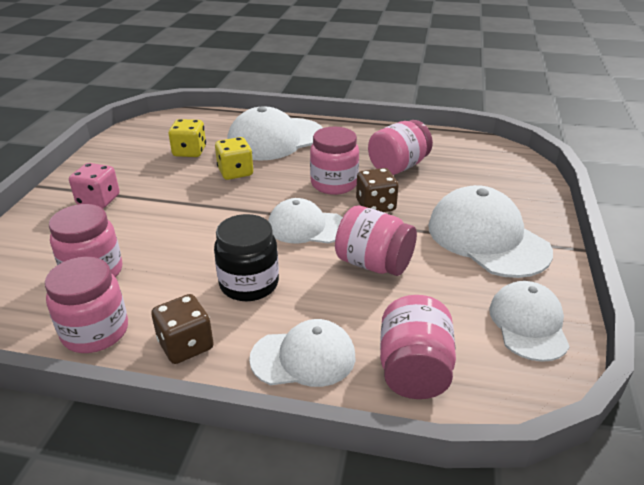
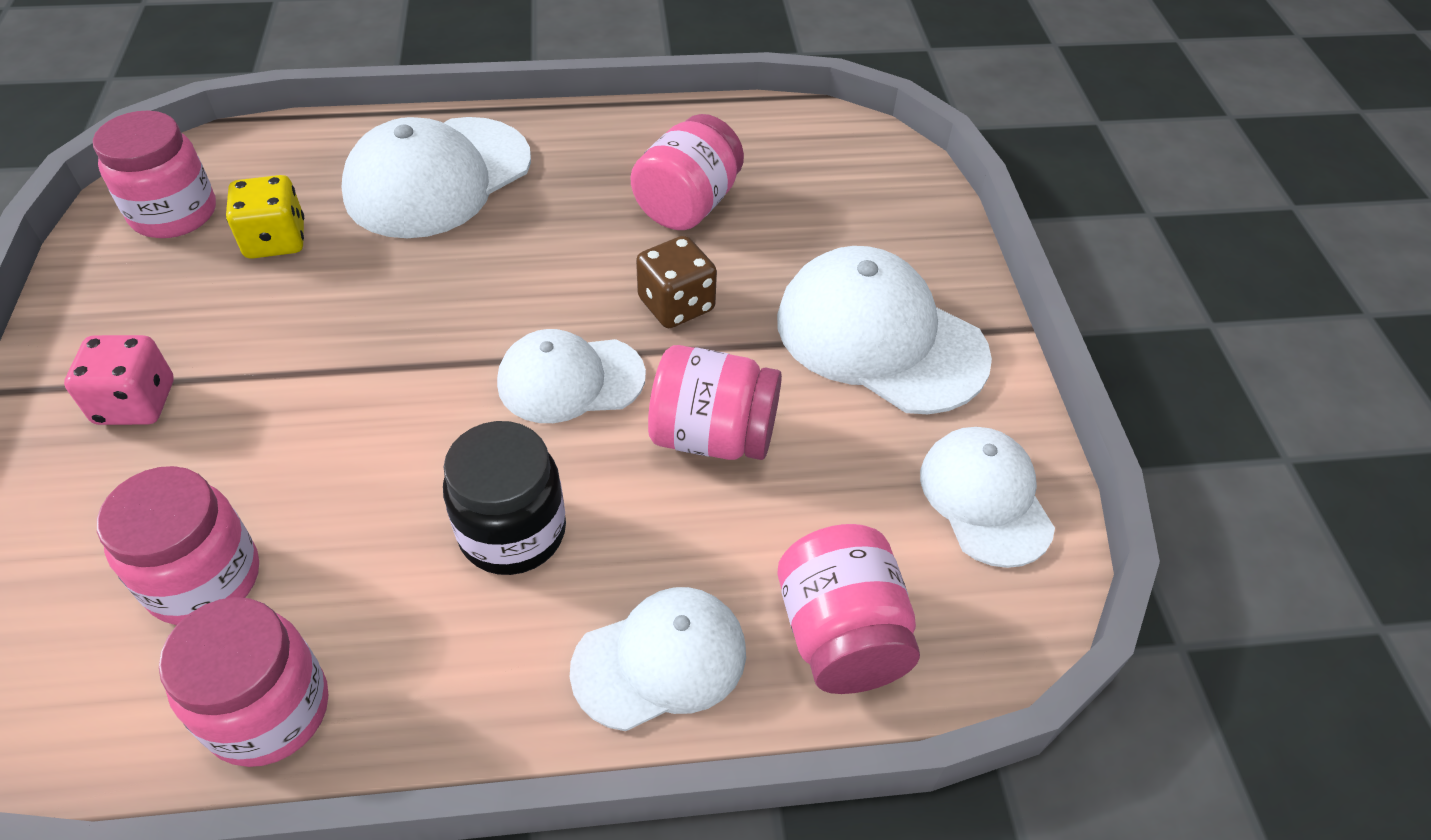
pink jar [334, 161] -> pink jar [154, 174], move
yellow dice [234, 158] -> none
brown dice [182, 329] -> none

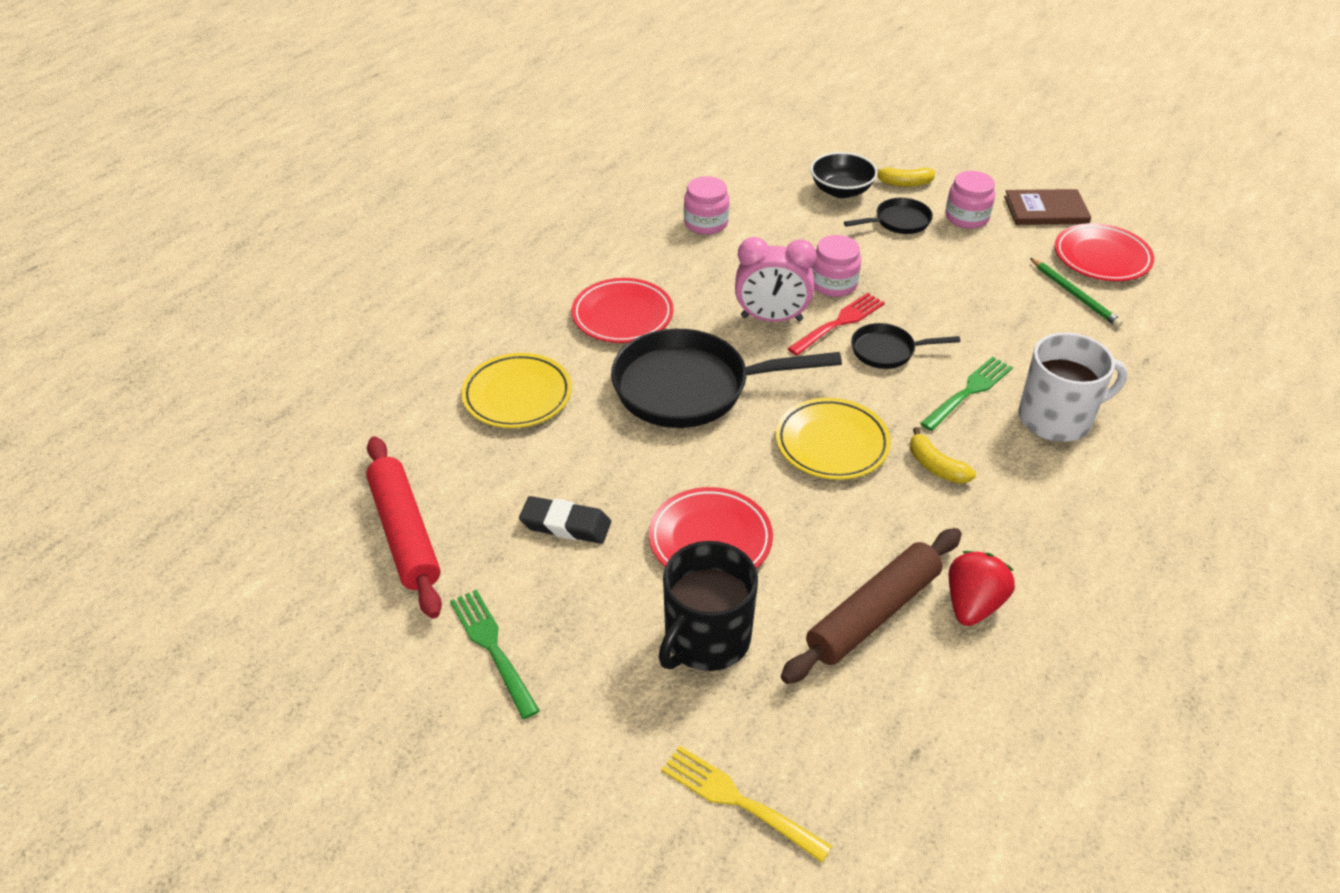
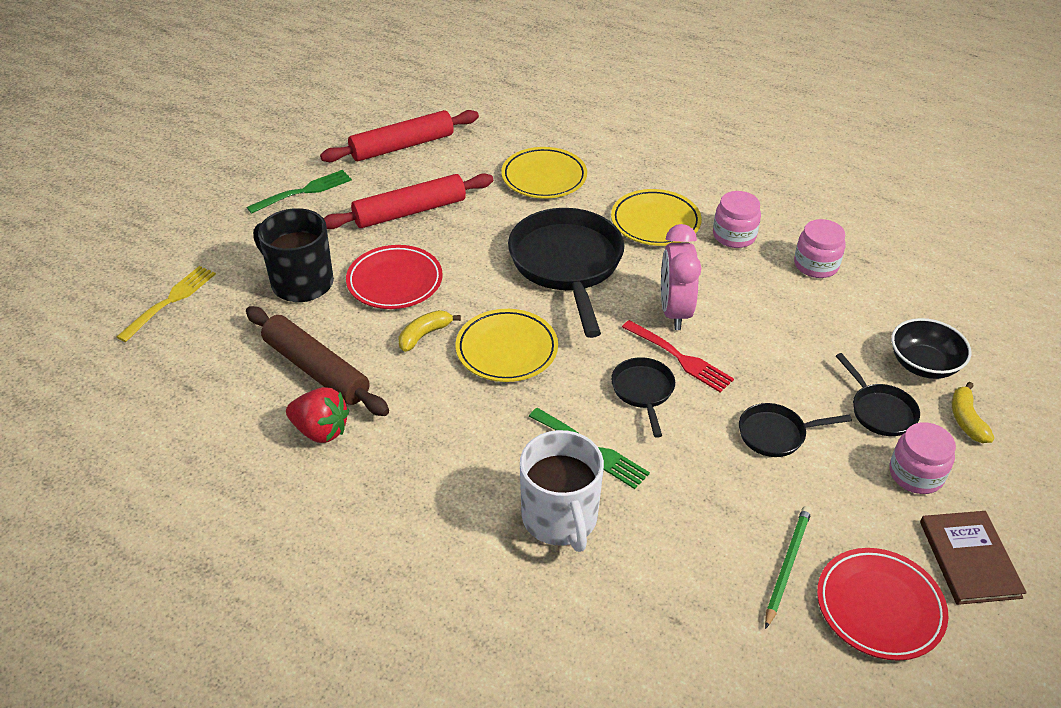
pink jar [836, 266] -> pink jar [737, 219], move
green pencil [1076, 292] -> green pencil [788, 567], 150 degrees clockwise
red plate [622, 310] -> yellow plate [656, 217]
yellow banana [943, 455] -> yellow banana [429, 331], move
black eraser [565, 520] -> red rolling pin [408, 201]
none -> black pan [795, 430]

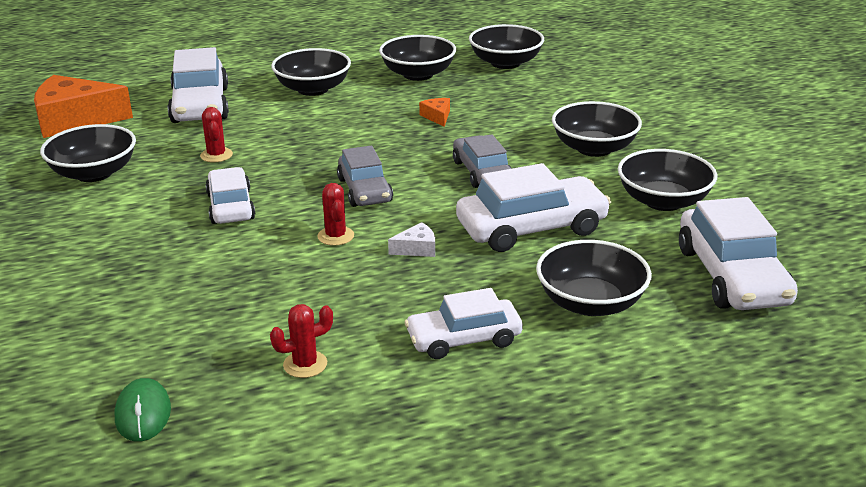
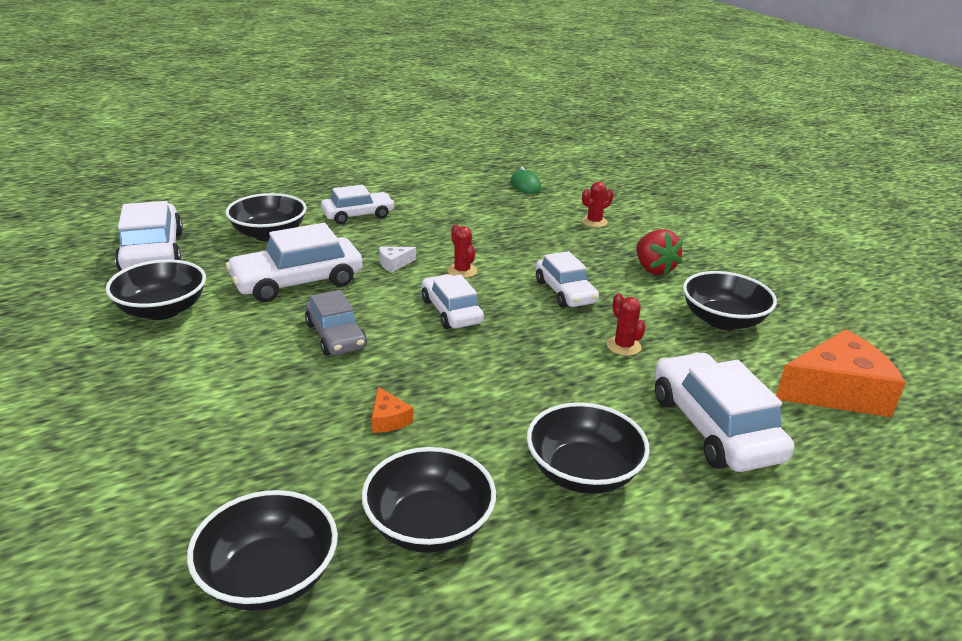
black bowl [597, 129] -> none
grey car [365, 176] -> white car [453, 301]
red cactus [301, 341] -> red cactus [597, 204], move
none -> red strawberry [659, 252]

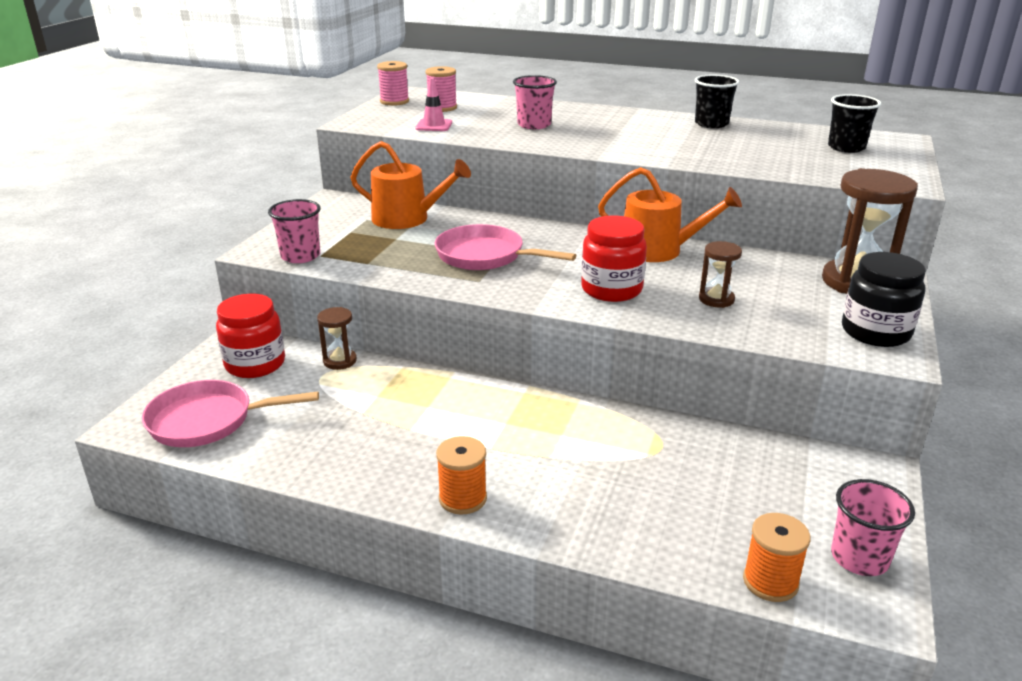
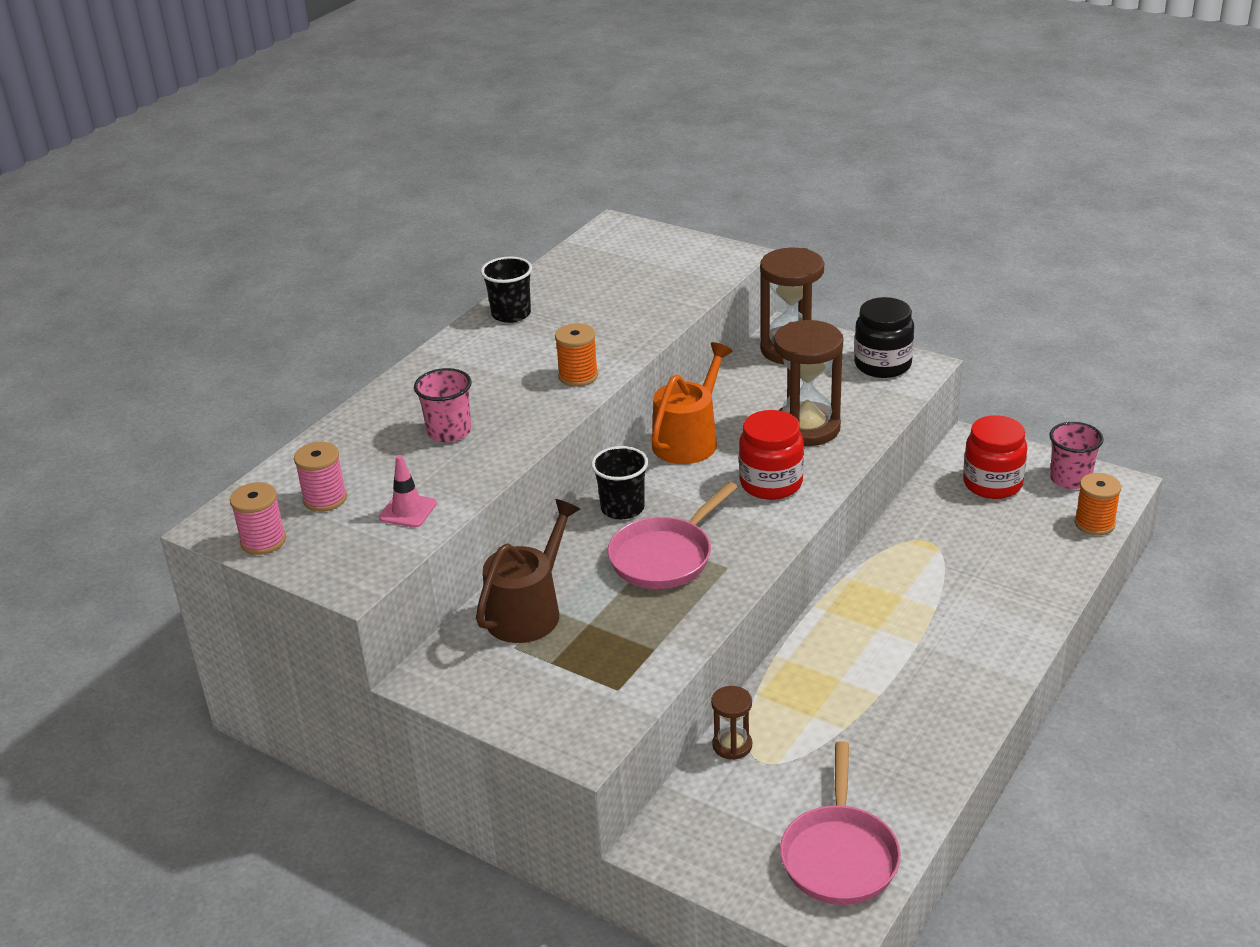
black cup [854, 123] -> black cup [619, 482], move
orange watering can [410, 185] -> brown watering can [528, 571]
pink cup [294, 231] -> none
brown hourglass [720, 274] -> brown hourglass [808, 383], x1.98
red jar [250, 336] -> red jar [995, 457], move
orange spool [461, 475] -> orange spool [576, 355], move

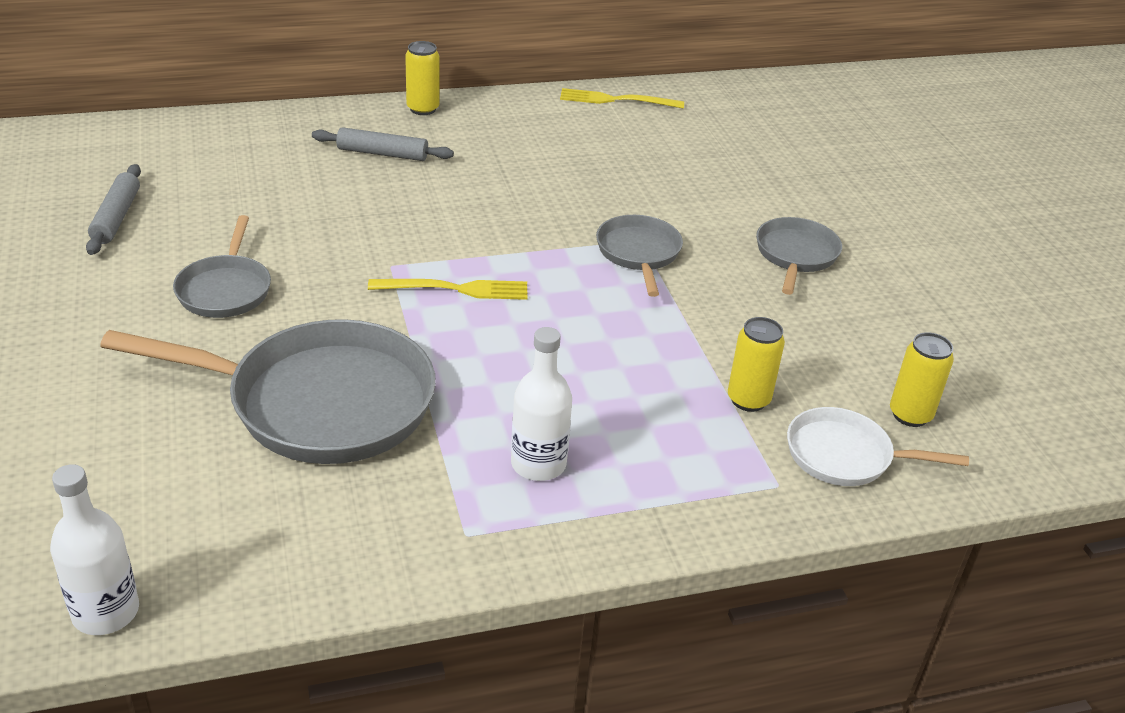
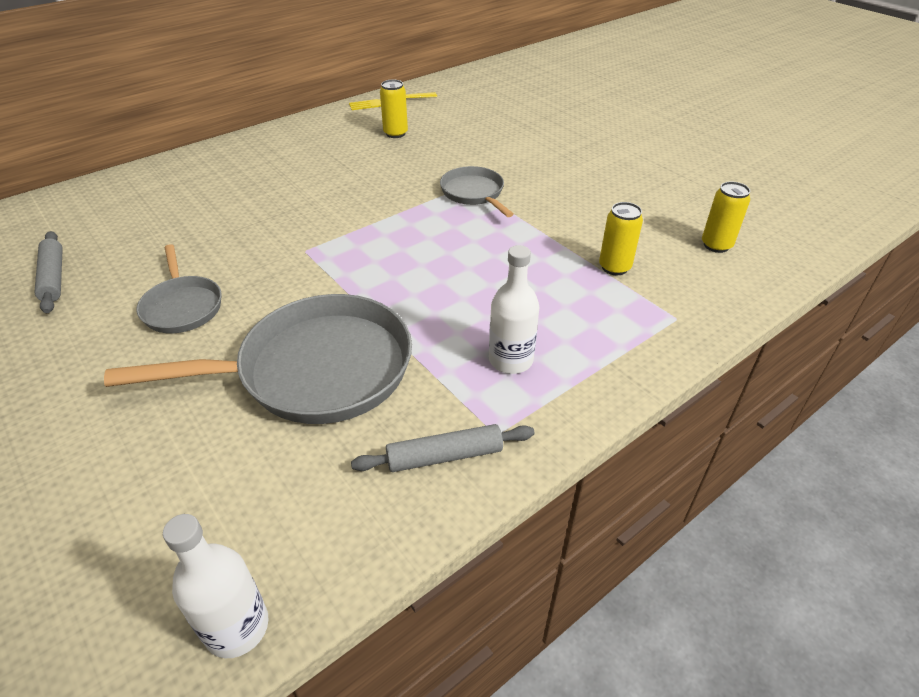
yellow can [422, 78] -> yellow can [394, 108], move
grey rolling pin [383, 144] -> grey rolling pin [443, 448], move
grey pan [799, 256] -> none
yellow fork [448, 289] -> none
white pan [878, 446] -> none

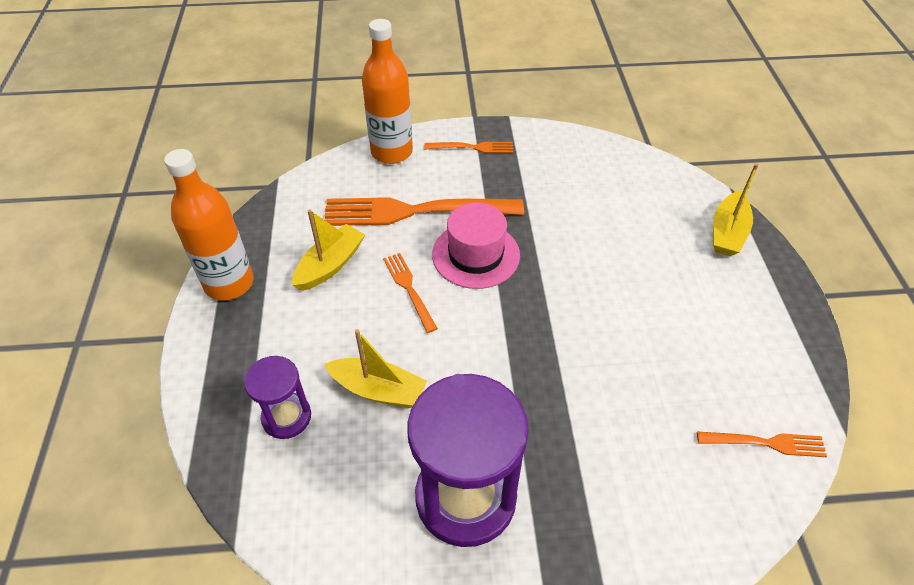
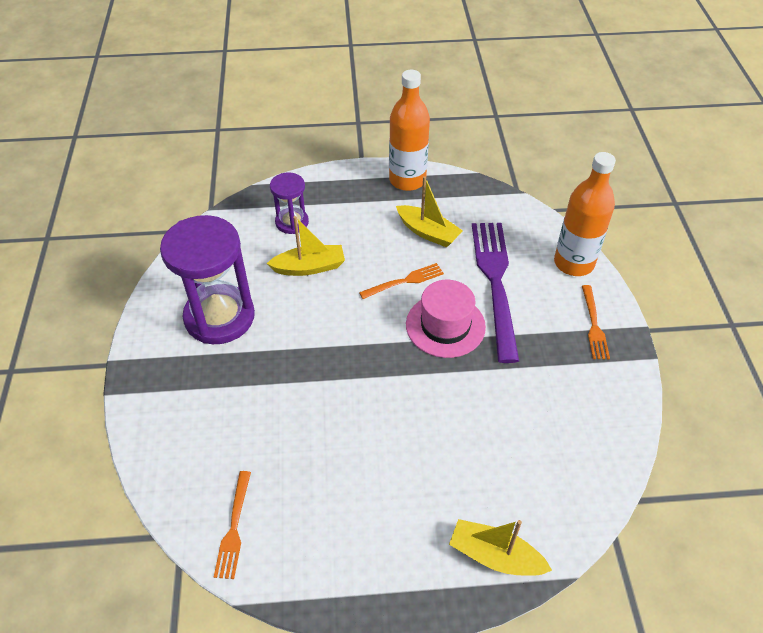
orange fork [424, 211] -> purple fork [495, 293]
yellow boat [375, 368] -> yellow boat [306, 246], 120 degrees counterclockwise

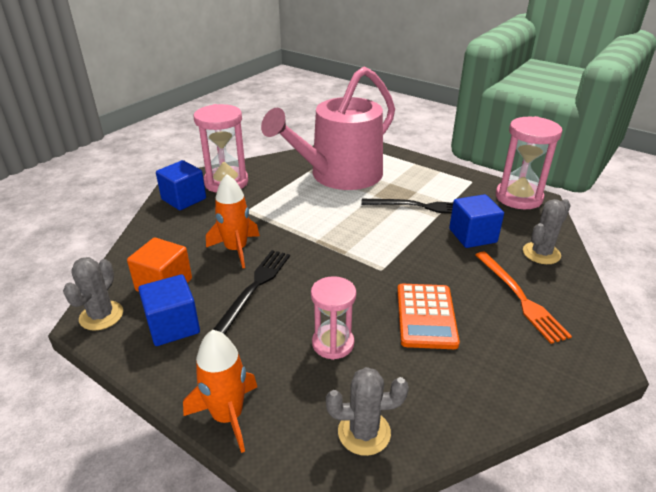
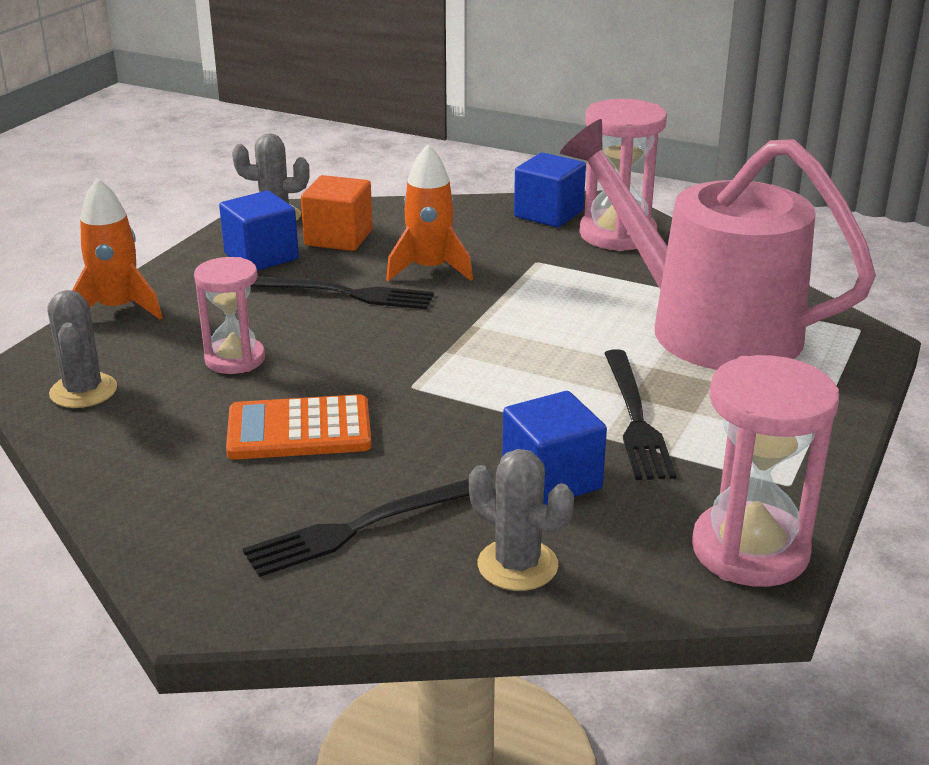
orange fork [523, 298] -> black fork [356, 528]

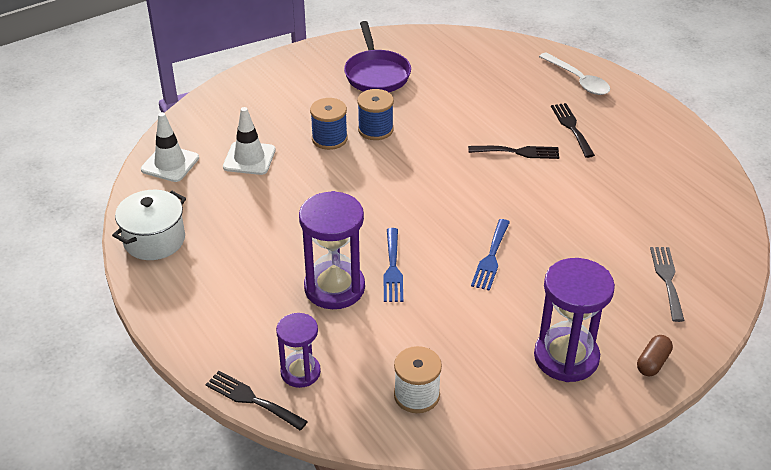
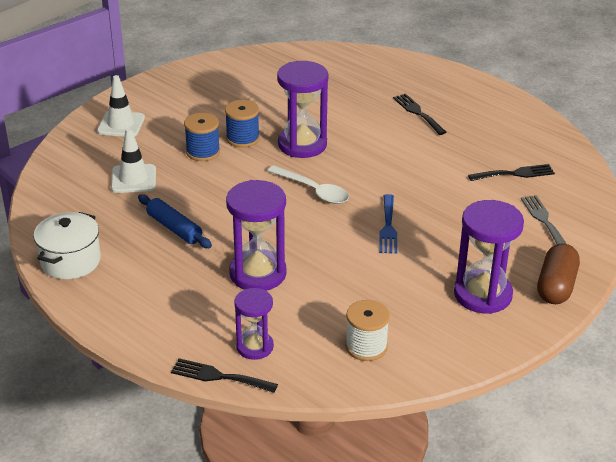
purple pan [377, 56] -> none
white spoon [574, 73] -> white spoon [308, 184], move
white traffic cone [170, 147] -> white traffic cone [121, 106], move
black fork [513, 152] -> black fork [511, 172], move
blue fork [393, 265] -> none
brown capsule [655, 355] -> brown capsule [558, 273], x1.68
none -> purple hourglass [303, 109]
none -> blue rolling pin [175, 221]

